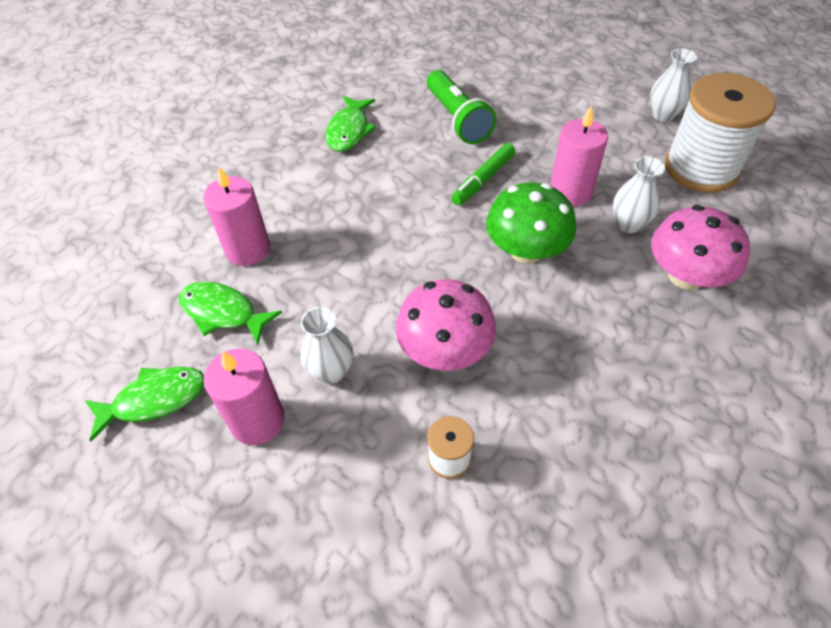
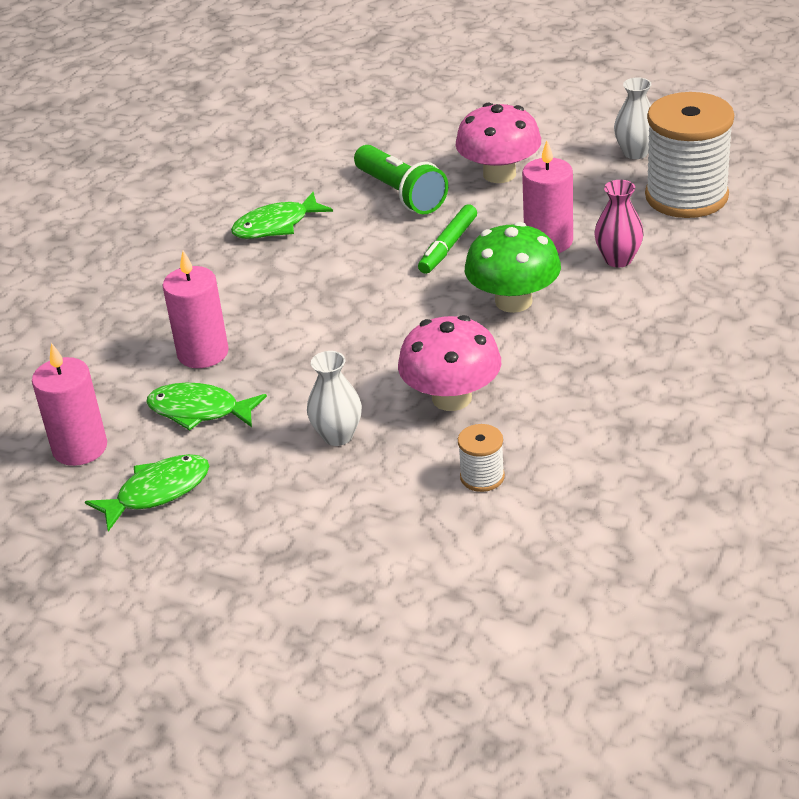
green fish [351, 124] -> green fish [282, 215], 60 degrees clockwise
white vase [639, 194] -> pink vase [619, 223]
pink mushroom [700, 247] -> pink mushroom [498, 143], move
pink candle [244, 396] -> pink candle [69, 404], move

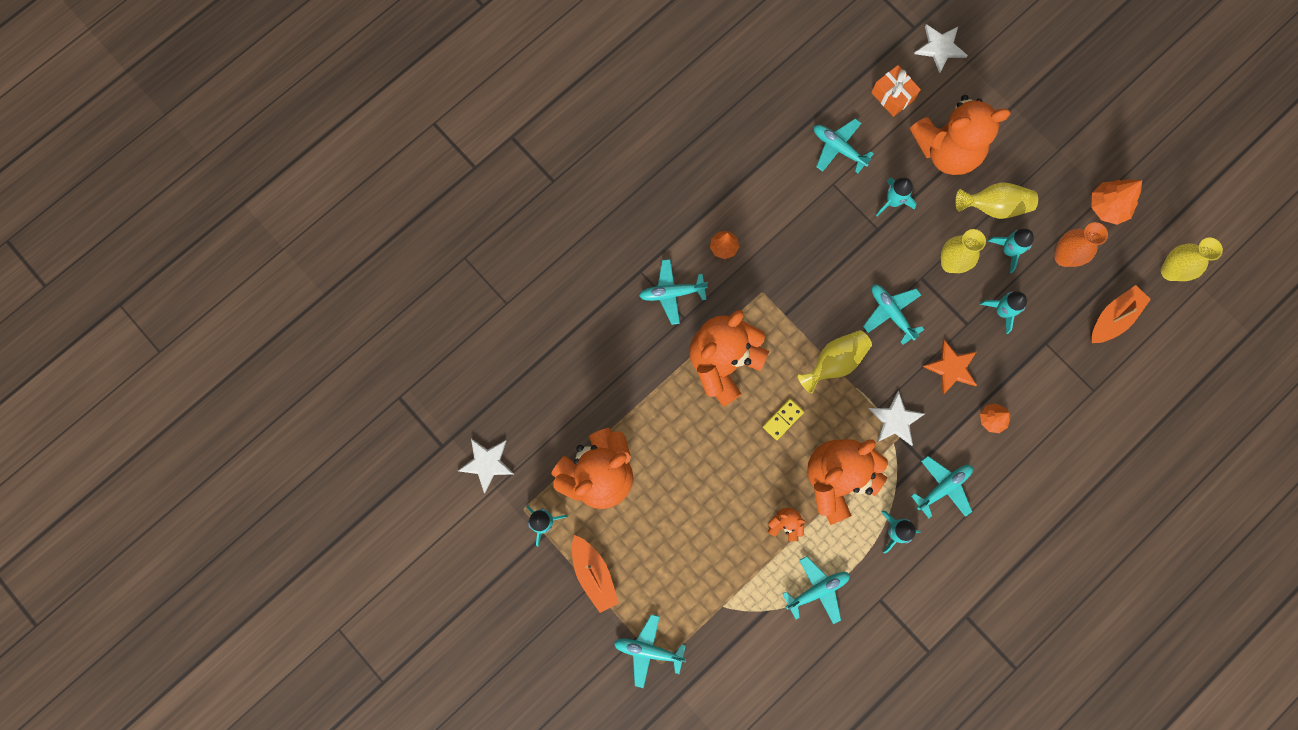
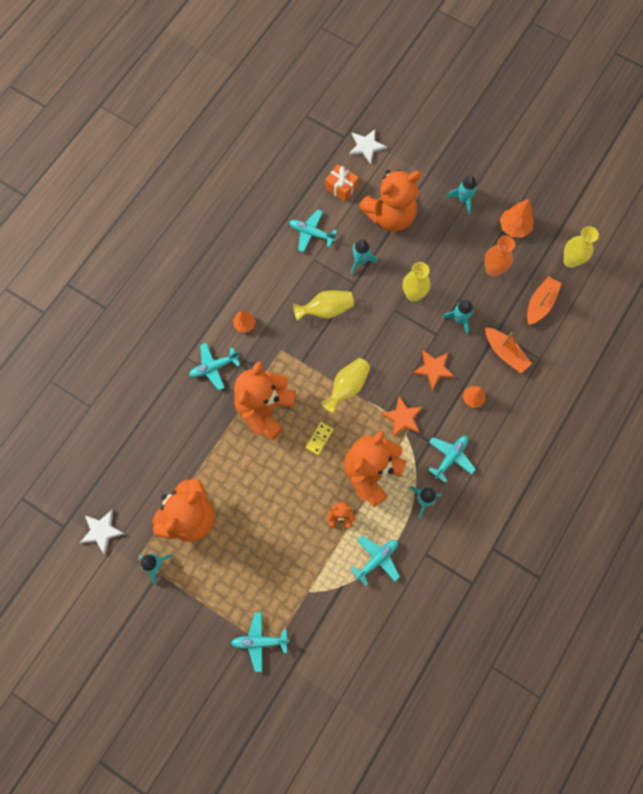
yellow vase [996, 200] -> yellow vase [323, 305], move
turquoise rocket [1011, 251] -> turquoise rocket [462, 195], move
turquoise plane [893, 314] -> none
white star [897, 418] -> orange star [402, 416]
orange boat [595, 574] -> orange boat [508, 350], move

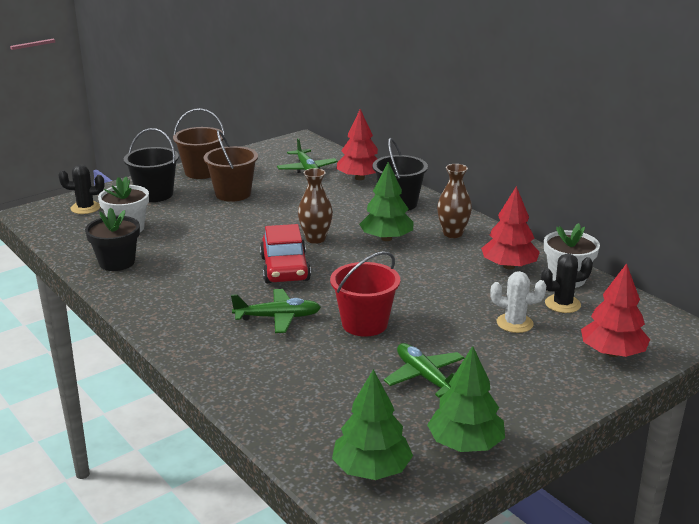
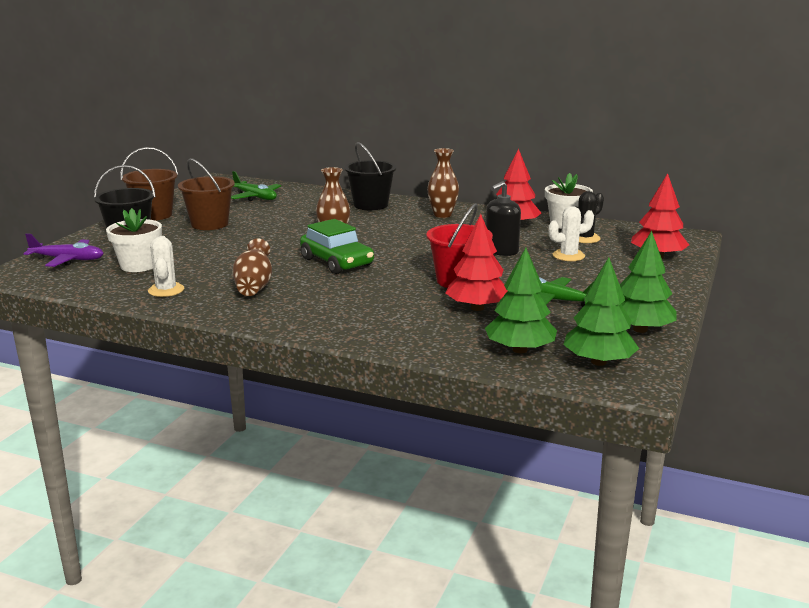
red tree [357, 144] -> red tree [476, 262], move
green tree [386, 201] -> green tree [521, 300], move
black cactus [81, 189] -> purple plane [63, 250]
black flower pot [112, 239] -> white cactus [166, 266]
red car [285, 253] -> green car [337, 246]
green plane [276, 311] -> none
none -> black soap dispenser [503, 218]
none -> brown vase [252, 267]

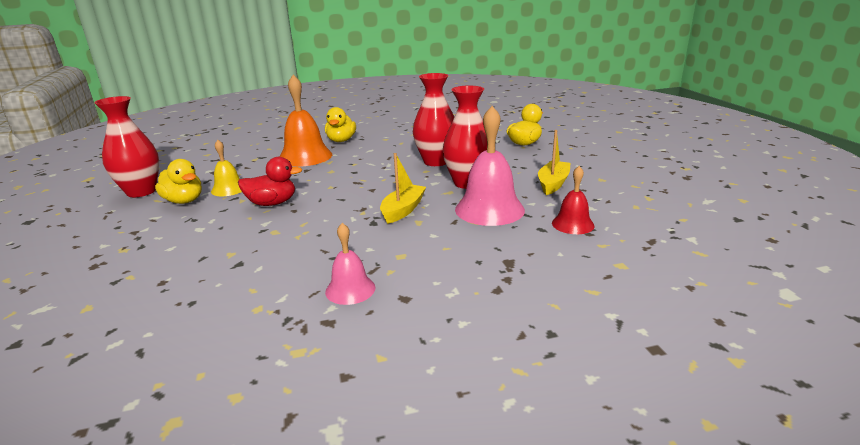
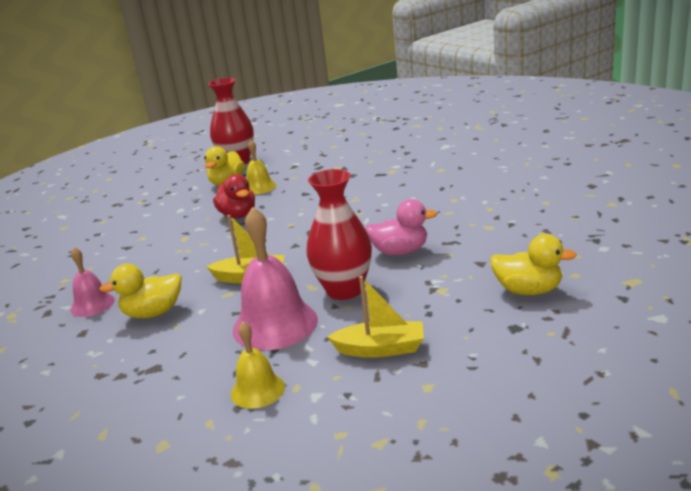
red vase [433, 119] -> pink duck [401, 227]
orange bell [306, 121] -> none
yellow duck [340, 124] -> yellow duck [140, 291], move
red bell [573, 200] -> yellow bell [258, 365]

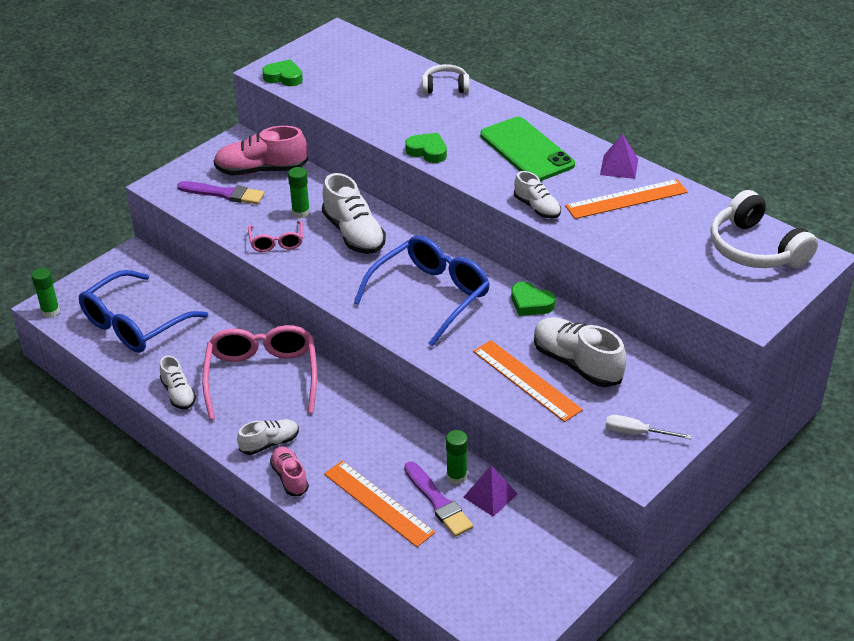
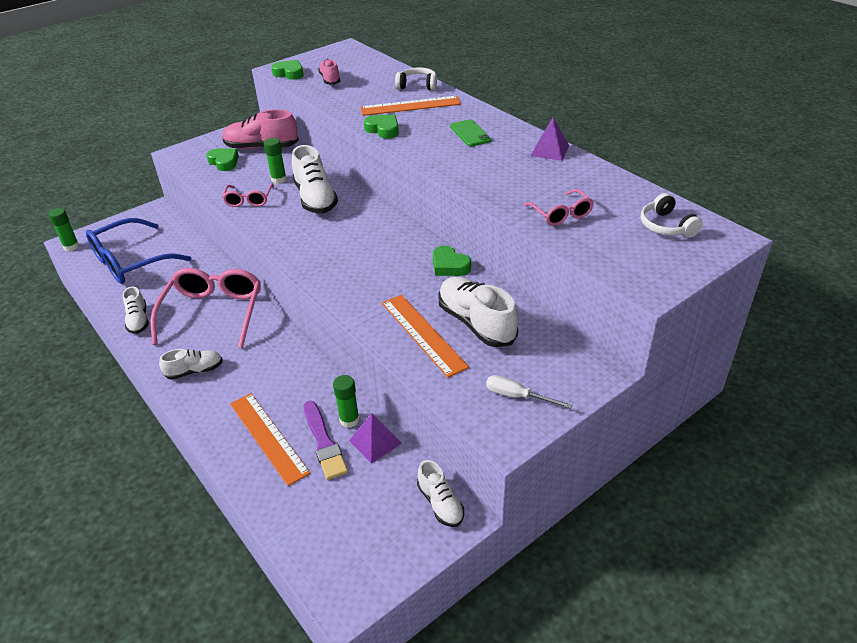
green phone [527, 149] -> green phone [471, 133], x0.54
white shoe [537, 195] -> white shoe [440, 493], move
orange ruler [626, 199] -> orange ruler [411, 106], move
purple brush [221, 192] -> green heart [222, 159]
white headphones [764, 229] -> white headphones [672, 215], x0.58
blue glasses [422, 291] -> none
pink shoe [289, 471] -> pink shoe [329, 72], move
none -> pink glasses [559, 207]

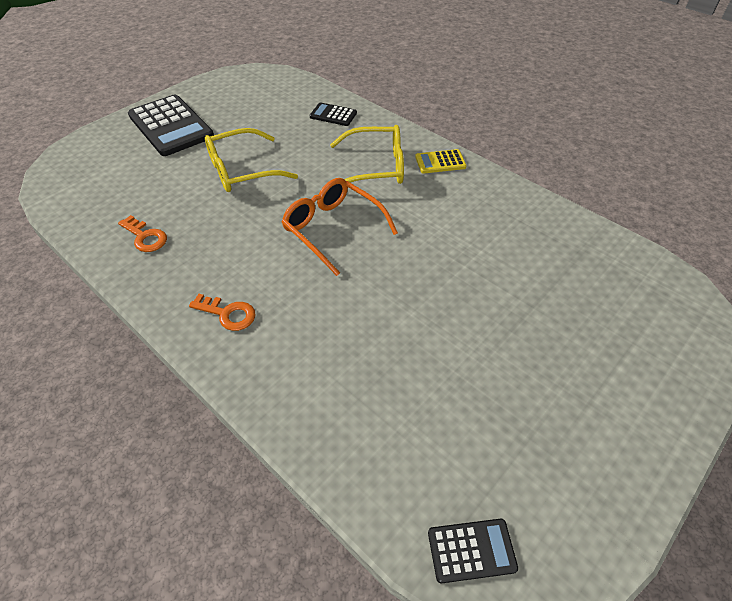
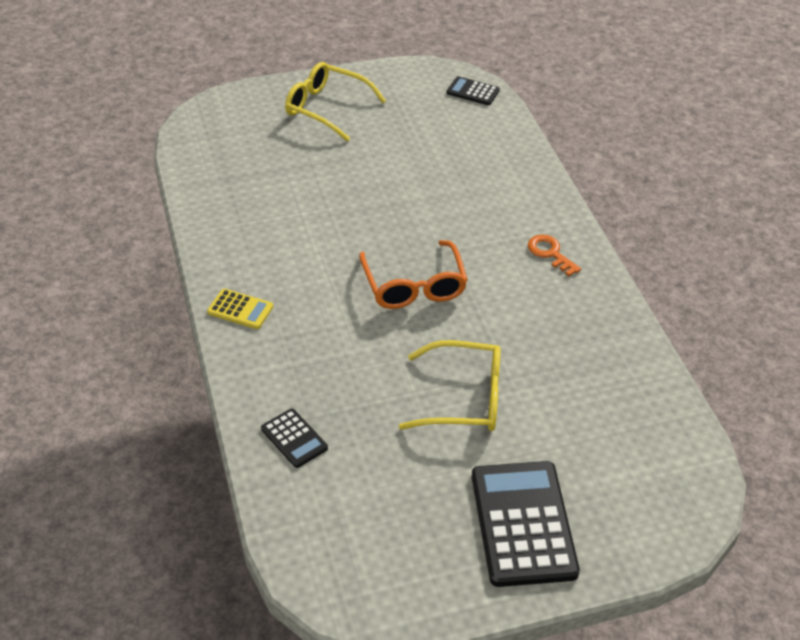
yellow glasses [367, 154] -> yellow glasses [335, 101], move
orange key [142, 233] -> none

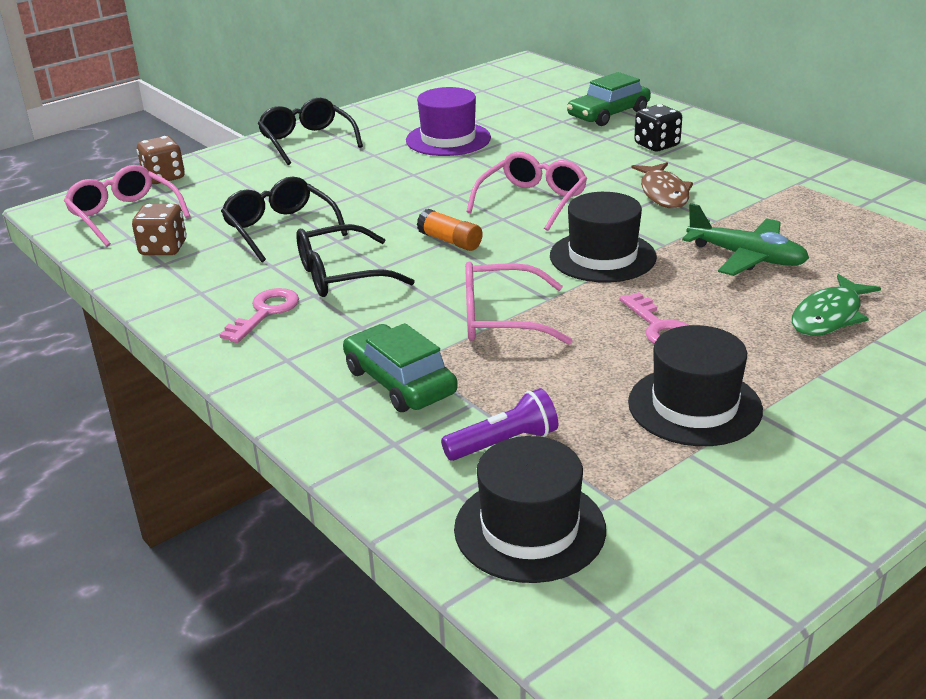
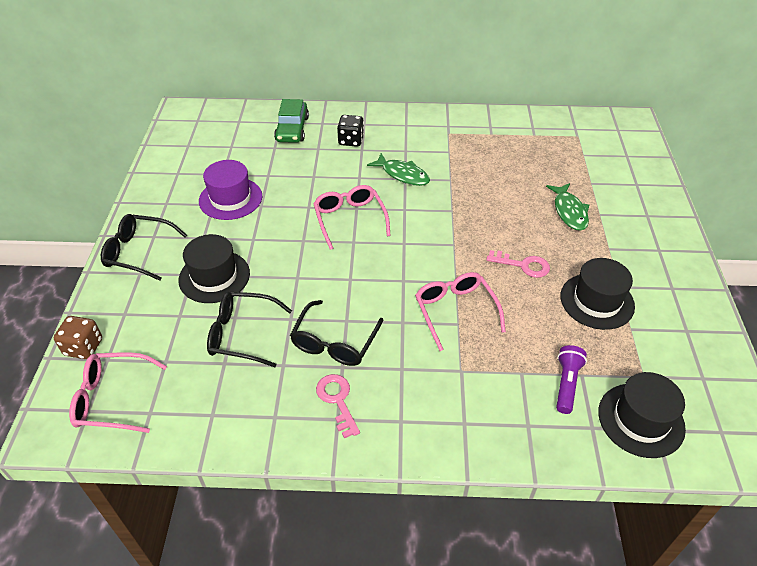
brown fish [662, 185] -> green fish [398, 169]
black hat [603, 237] -> black hat [214, 268], move
green plane [745, 239] -> none
brown dice [159, 229] -> none
orange glue stick [449, 230] -> none
pink glasses [519, 303] -> pink glasses [460, 311], 120 degrees clockwise
green car [400, 367] -> none

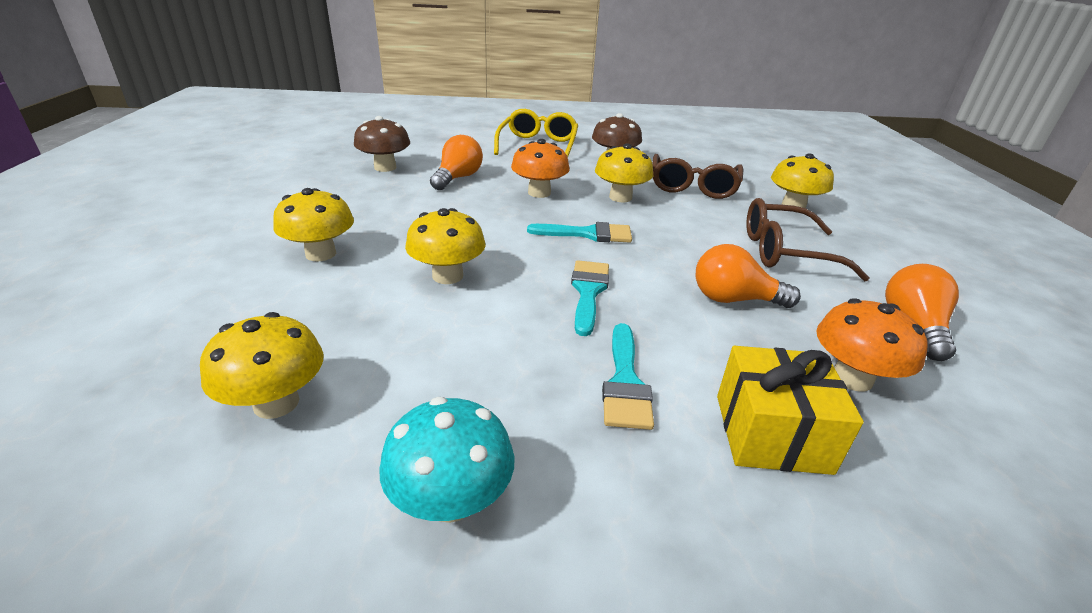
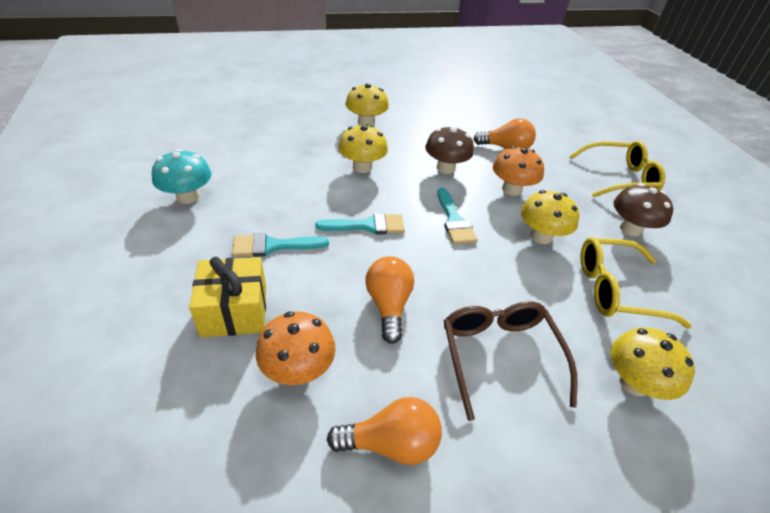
brown mushroom [382, 144] -> brown mushroom [449, 150], move
brown glasses [698, 176] -> yellow glasses [636, 283]
yellow mushroom [262, 365] -> none

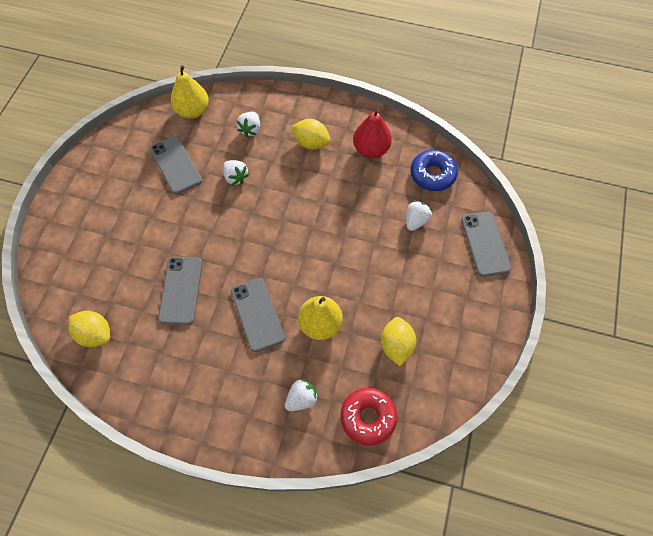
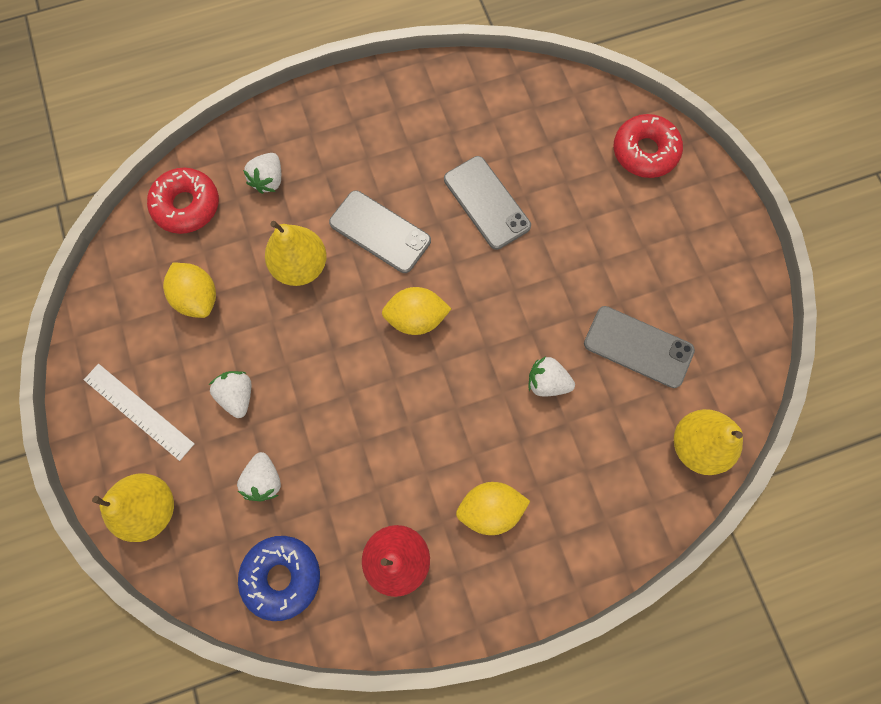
white strawberry [248, 124] -> white strawberry [230, 394], move
grey phone [486, 244] -> yellow pear [133, 508]
yellow lemon [89, 329] -> yellow lemon [416, 311], move
none -> red donut [648, 146]
none -> white ruler [139, 412]

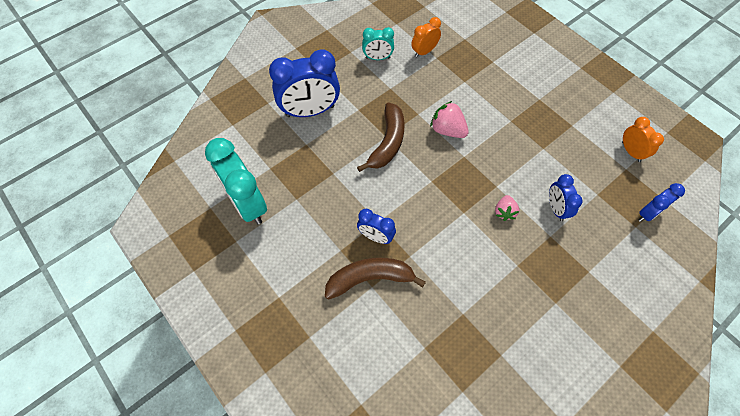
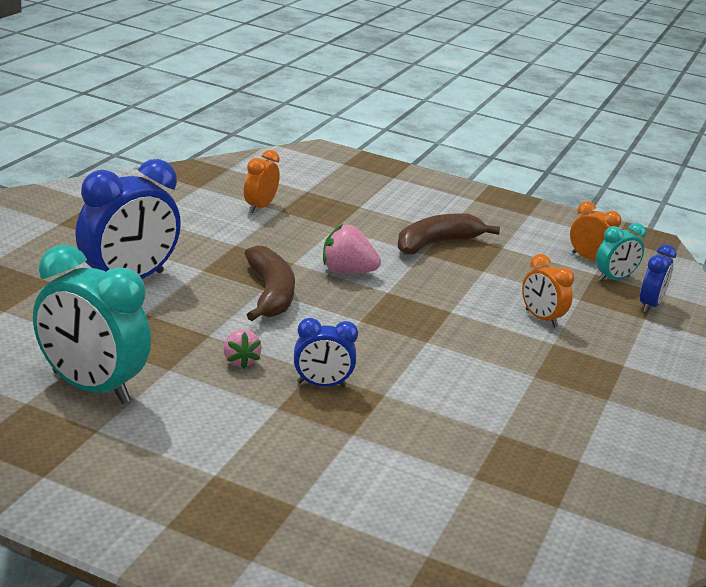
turquoise clock [378, 43] -> turquoise clock [621, 252], move
blue clock [565, 197] -> orange clock [548, 290]
pink strawberry [507, 208] -> pink strawberry [242, 349], move
brown banana [375, 279] -> brown banana [449, 234], move

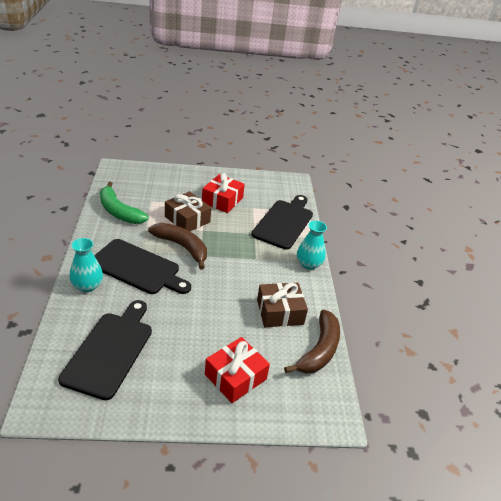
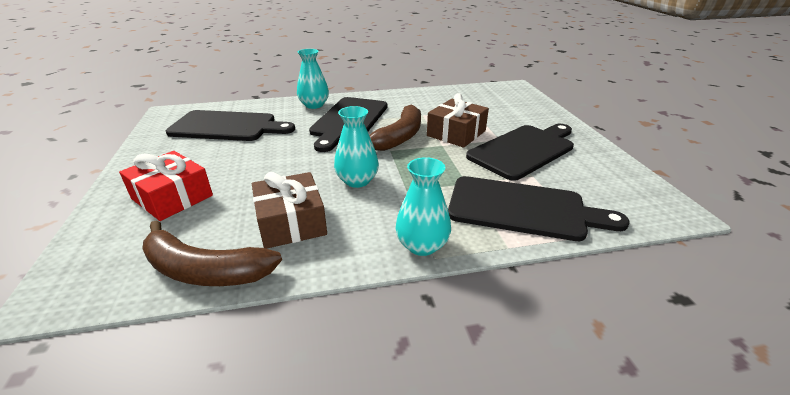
red gift [223, 193] -> black cutting board [520, 152]
green banana [124, 203] -> none
none -> turquoise vase [356, 147]

